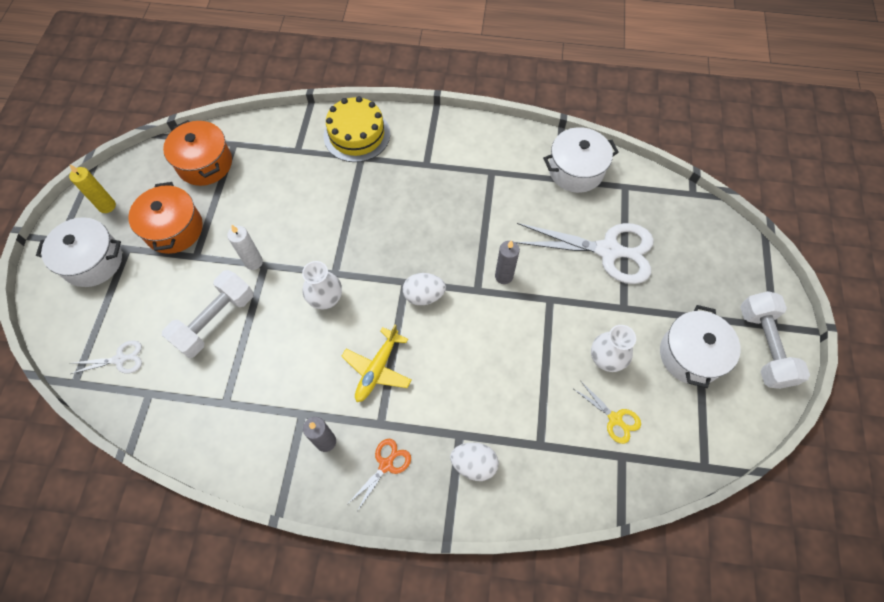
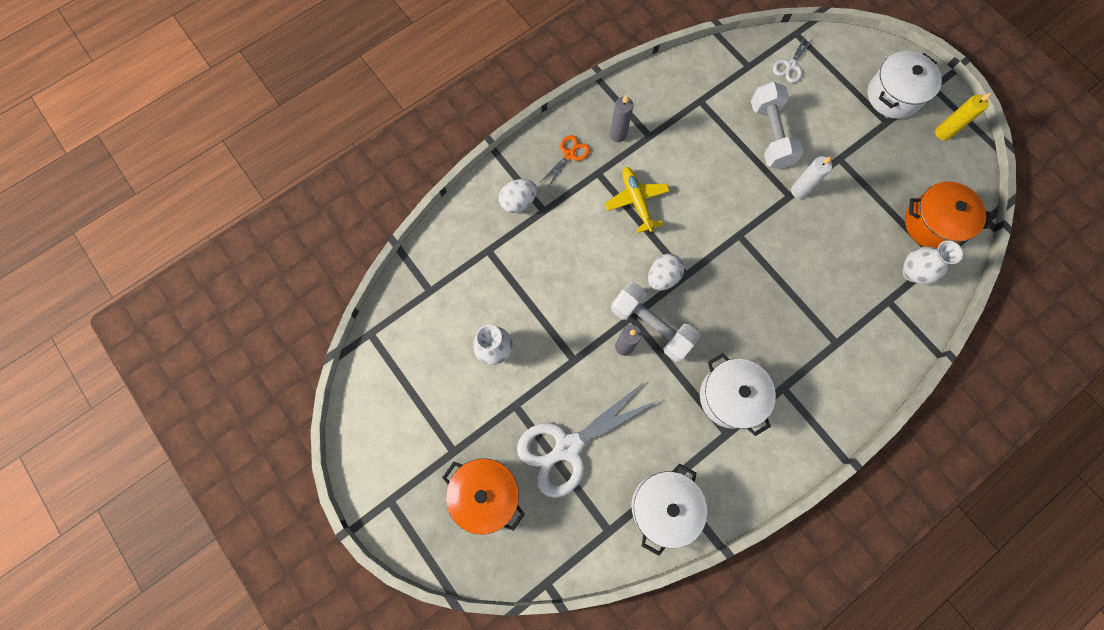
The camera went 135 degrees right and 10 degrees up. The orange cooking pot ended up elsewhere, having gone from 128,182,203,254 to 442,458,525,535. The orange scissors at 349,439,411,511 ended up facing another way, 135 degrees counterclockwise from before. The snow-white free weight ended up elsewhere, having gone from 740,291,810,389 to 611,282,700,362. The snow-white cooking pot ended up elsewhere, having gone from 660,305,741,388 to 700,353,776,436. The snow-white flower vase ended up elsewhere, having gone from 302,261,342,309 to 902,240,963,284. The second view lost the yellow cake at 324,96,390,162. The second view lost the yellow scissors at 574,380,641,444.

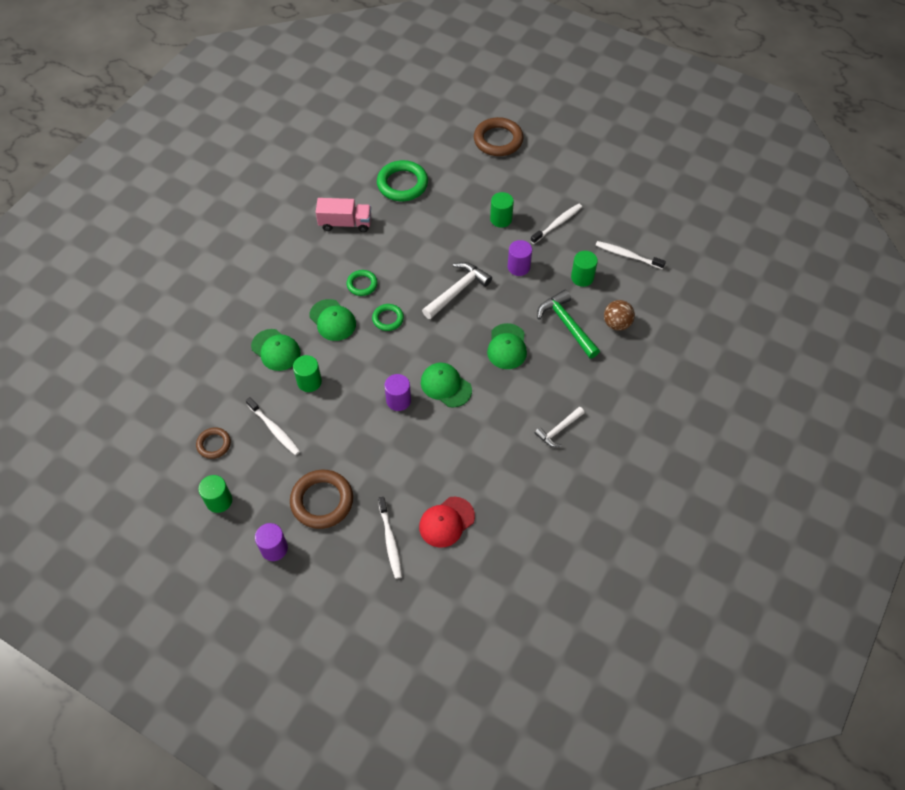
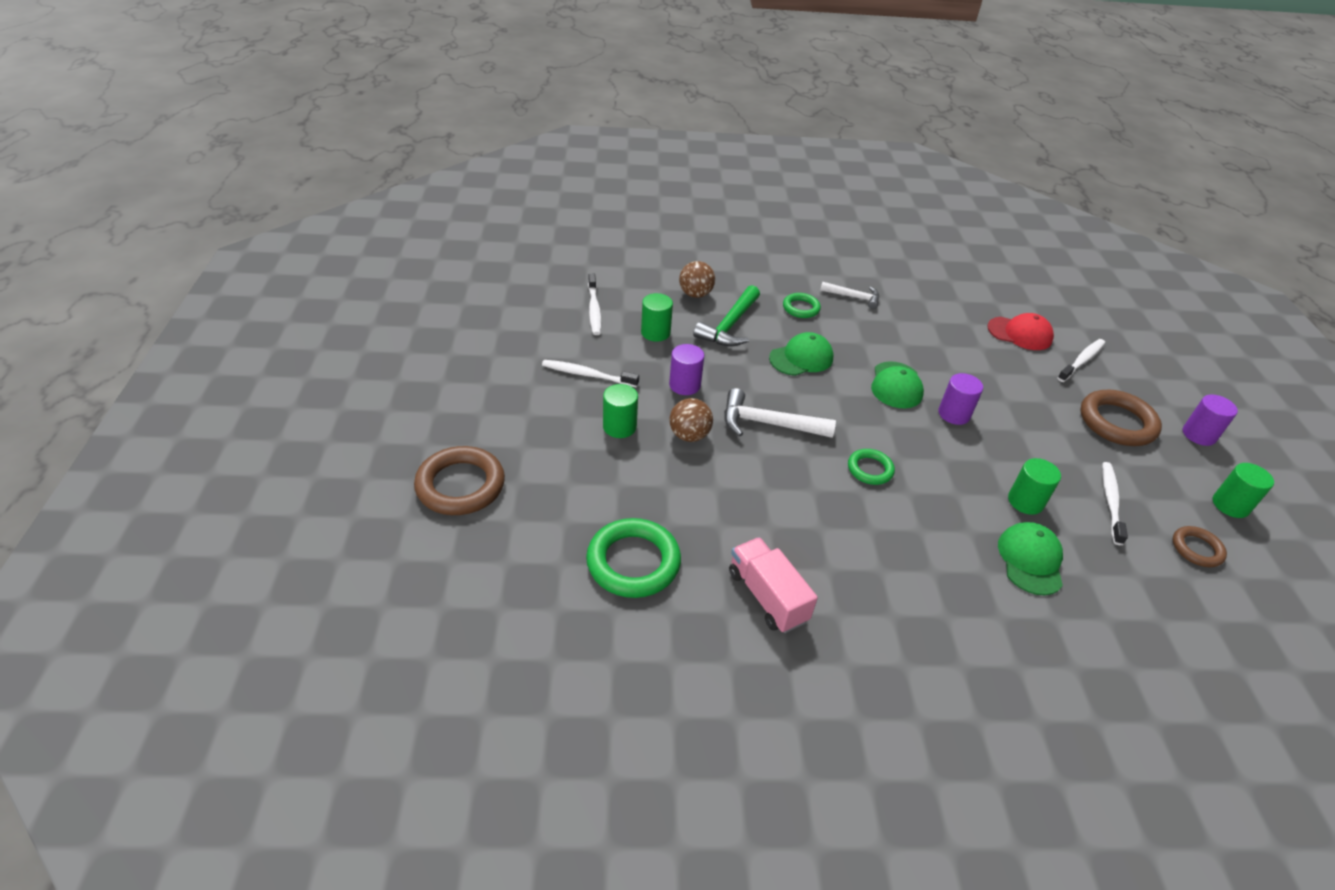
The camera went 125 degrees left and 15 degrees down. The second view gained the dark brown ball at 670,398,713,442. The leaf-green hoop ended up elsewhere, having gone from 346,270,378,296 to 783,293,821,318. The second view lost the leaf-green cap at 309,299,356,341.

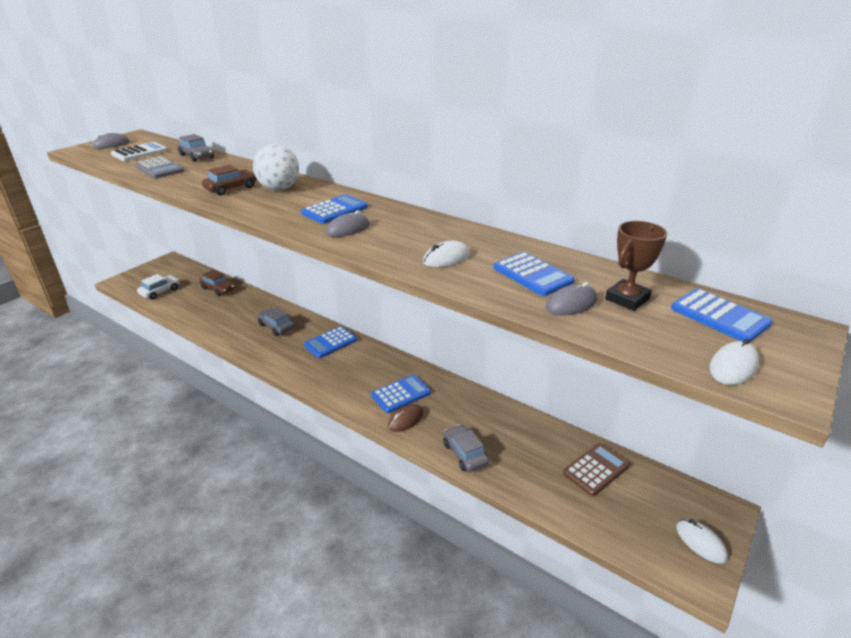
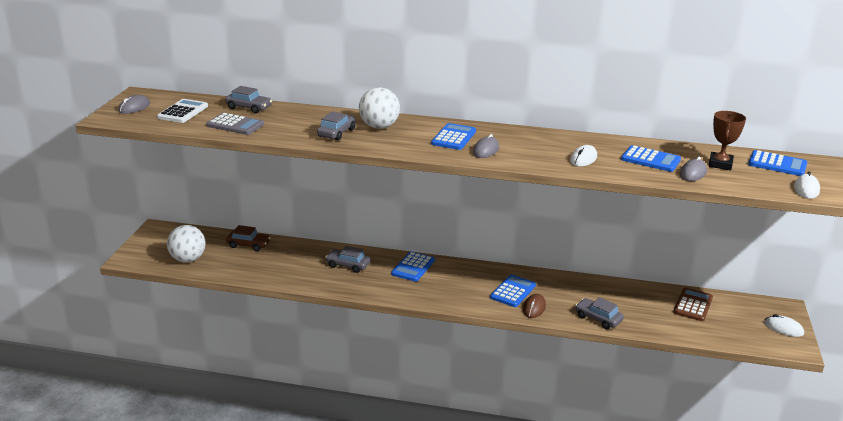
The camera went 25 degrees left and 5 degrees down. Where the snow-white car stood at 137,274,180,300, the snow-white ball came to stand at 167,225,206,262. What was the dark brown car at 202,165,257,196 turned into the ash-grey car at 317,111,356,141.

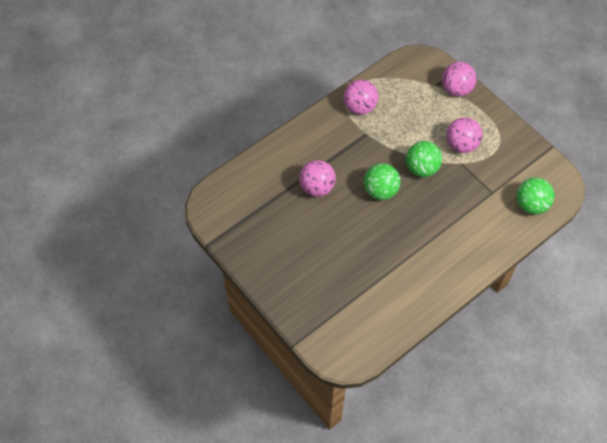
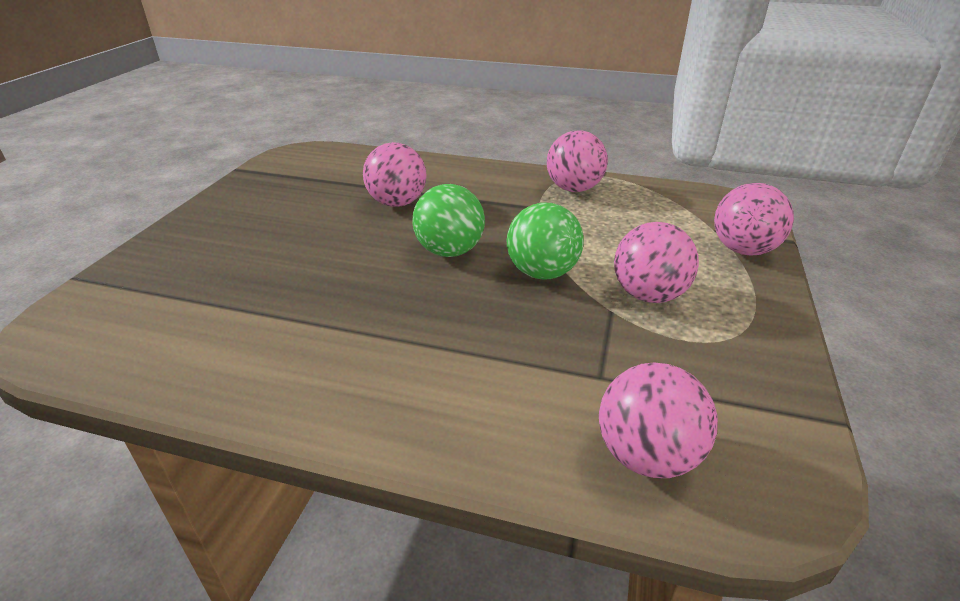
The camera went 55 degrees right and 25 degrees down. What was the leaf-green ball at 516,177,554,215 turned into the rose-pink ball at 599,362,718,478.

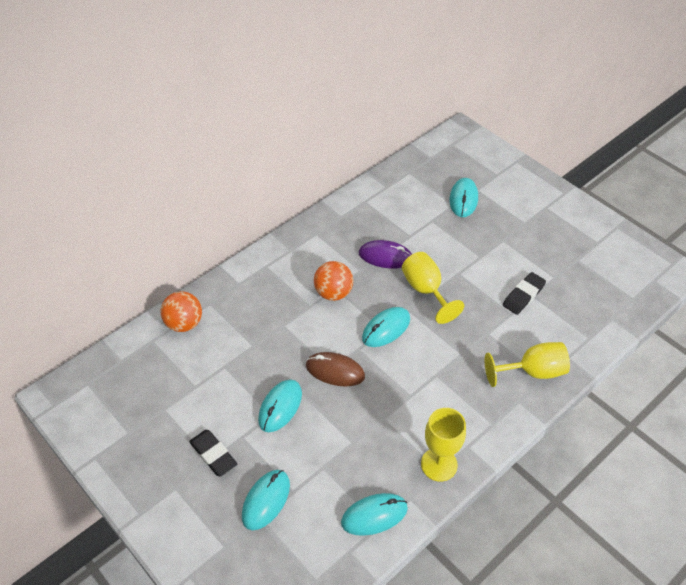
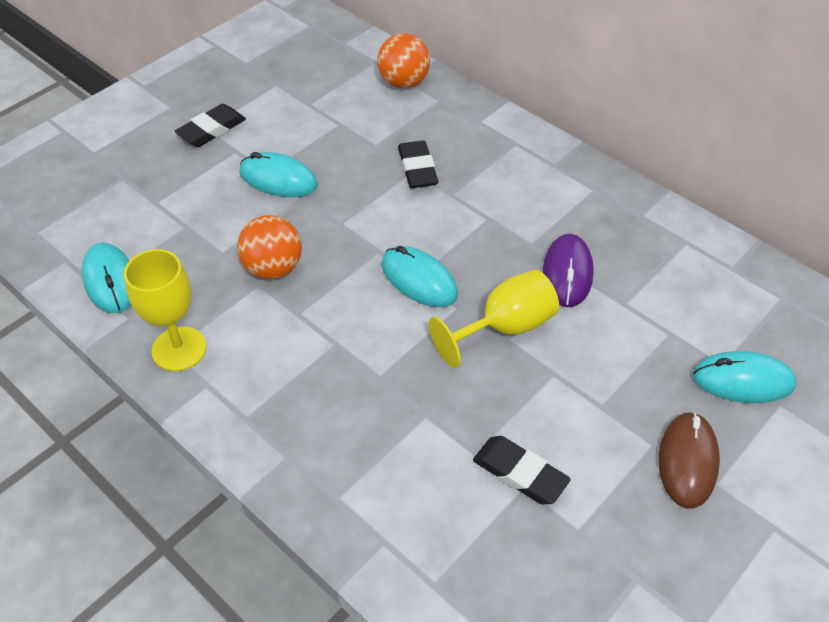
The camera went 85 degrees right and 0 degrees up. The orange ball ended up elsewhere, having gone from 314,261,353,301 to 237,215,302,279. The second view gained the ebony pencil eraser at 398,140,438,188. The dark brown mouse ended up elsewhere, having gone from 306,352,365,386 to 659,411,720,508. The second view lost the teal mouse at 242,470,290,530. The second view lost the yellow wine glass at 485,342,570,387.

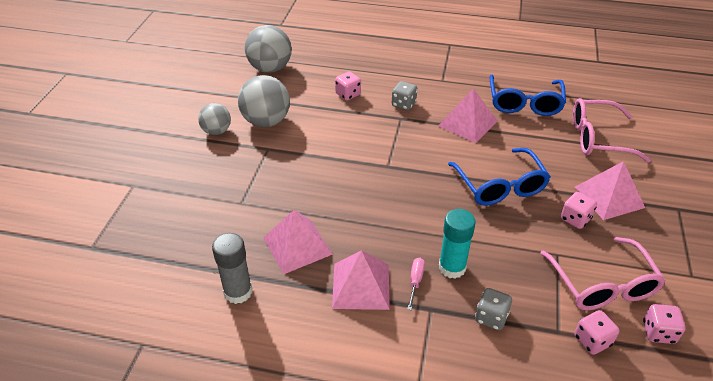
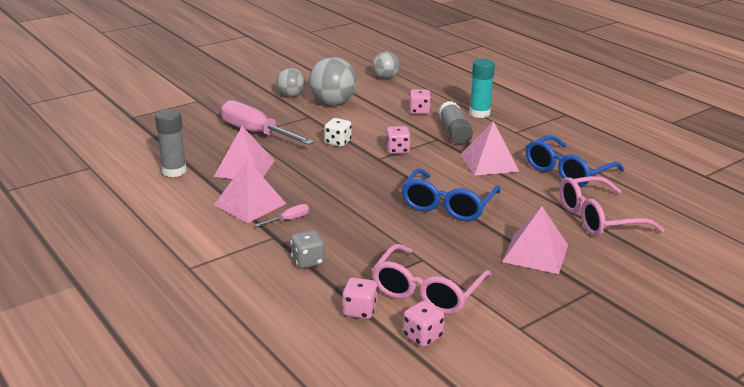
The camera went 40 degrees right and 15 degrees down. The second view gained the rose-pink screwdriver at 221,100,315,145. The second view gained the snow-white game die at 324,118,352,147. The size of the ash-grey ball at 245,25,292,73 changed by a factor of 0.61. The rose-pink game die ended up elsewhere, having gone from 561,192,597,229 to 386,126,411,154. Where the ash-grey game die stood at 392,81,417,110, the ash-grey stick of glue came to stand at 439,101,473,145. The teal stick of glue ended up elsewhere, having gone from 439,209,476,279 to 469,59,495,118. The rose-pink spectacles at 573,98,651,163 ended up facing another way, 60 degrees counterclockwise from before.

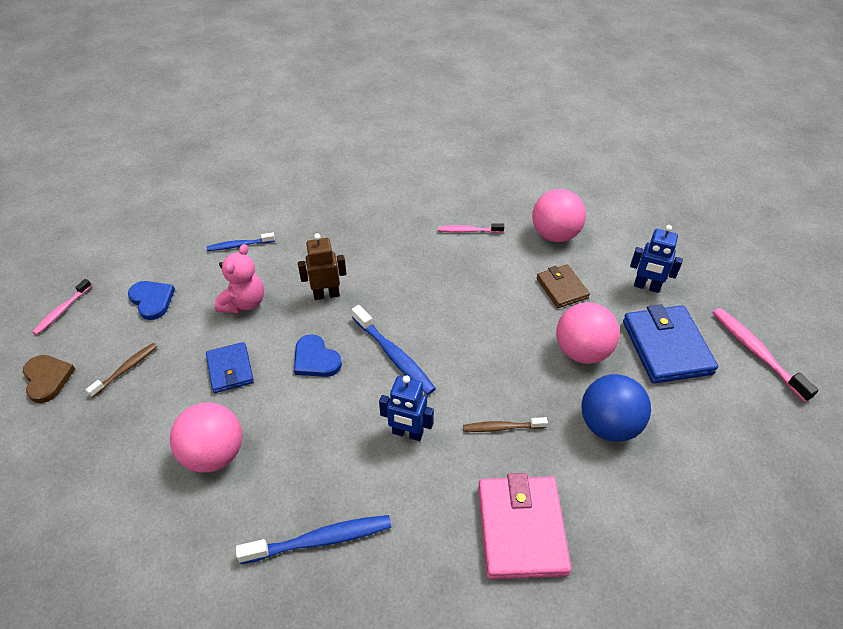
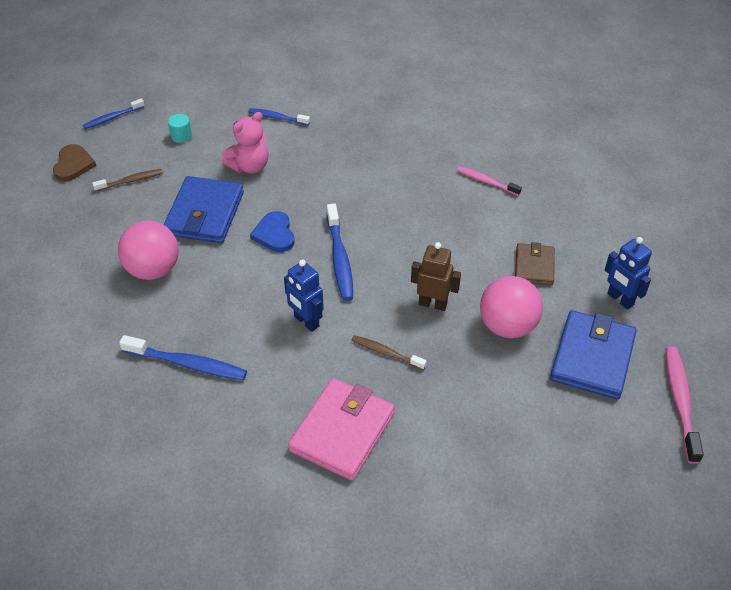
The camera went 30 degrees right and 0 degrees up. What was the rose-pink dental brush at 32,279,92,335 turned into the cobalt dental brush at 83,99,145,129. The size of the cobalt card wallet at 206,342,254,393 changed by a factor of 1.69. Where the cobalt heart shape stood at 128,281,175,320, the teal solid cylinder came to stand at 168,114,192,143. The dark brown robot figure ended up elsewhere, having gone from 298,233,346,300 to 411,242,461,311. The second view lost the rose-pink ball at 532,189,586,242. The second view lost the cobalt ball at 581,374,651,442.

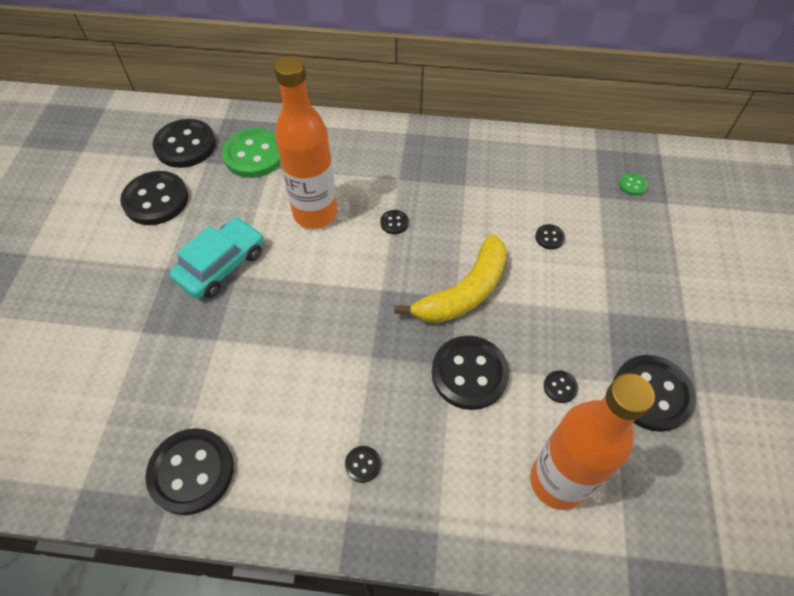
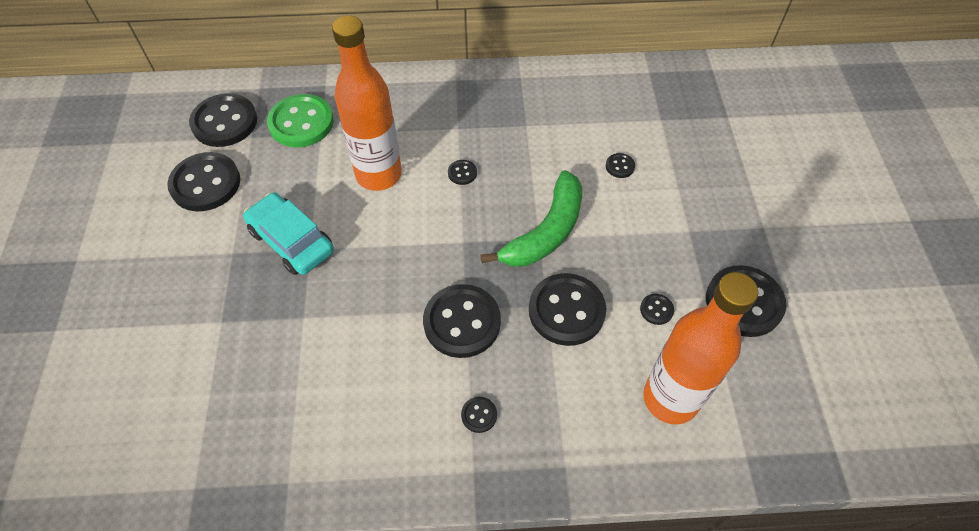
The camera went 10 degrees left and 0 degrees up. The teal car at 170,217,263,299 ended up facing another way, 75 degrees counterclockwise from before. The ebony sewing button ended up elsewhere, having gone from 145,428,234,515 to 423,284,501,358. What was the yellow toy banana at 394,234,507,323 turned into the leaf-green toy banana at 480,170,582,266. The second view lost the leaf-green sewing button at 619,173,648,196.

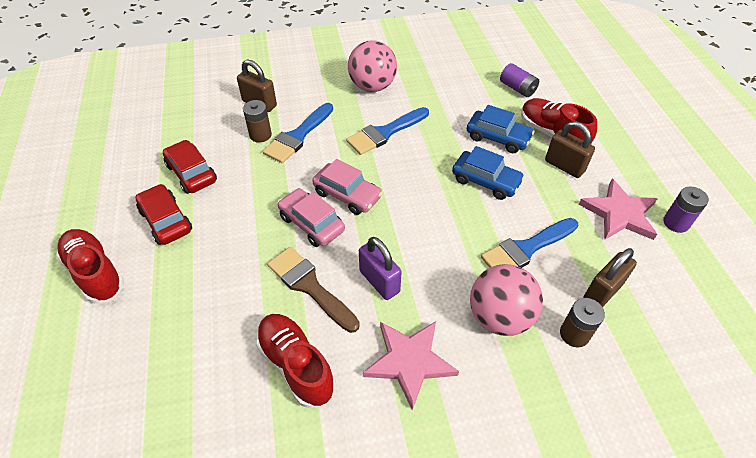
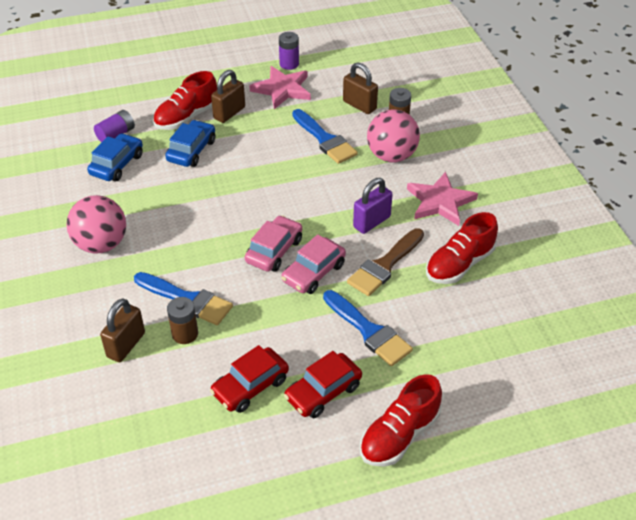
The camera went 95 degrees left and 5 degrees down. The cobalt car ended up elsewhere, having gone from 452,146,525,200 to 87,133,143,182. The cobalt brush ended up elsewhere, having gone from 346,107,429,155 to 323,290,413,366.

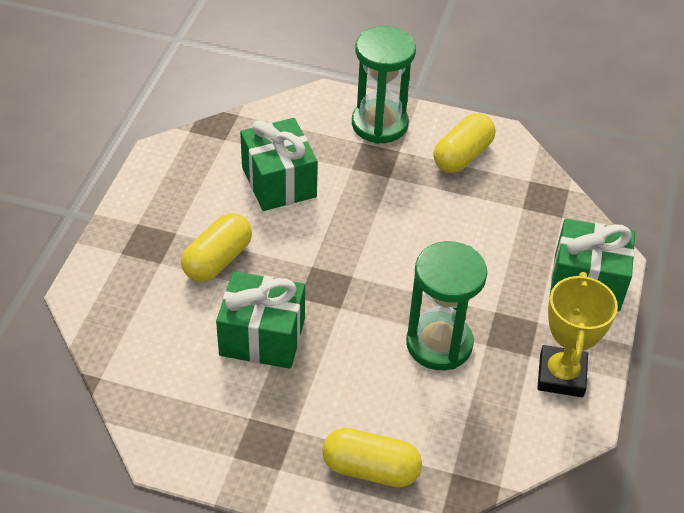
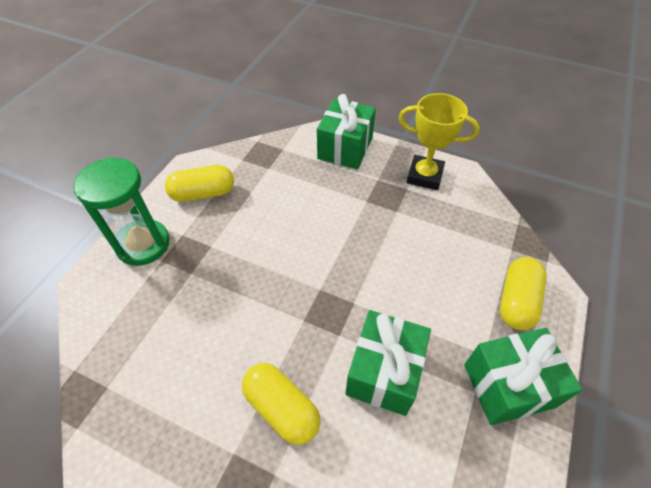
The camera went 80 degrees left and 5 degrees up. The yellow capsule at 433,113,495,173 ended up facing another way, 60 degrees counterclockwise from before. The leaf-green wrapped gift ended up elsewhere, having gone from 240,118,318,211 to 464,328,582,425. The second view lost the leaf-green hourglass at 406,241,487,370.

